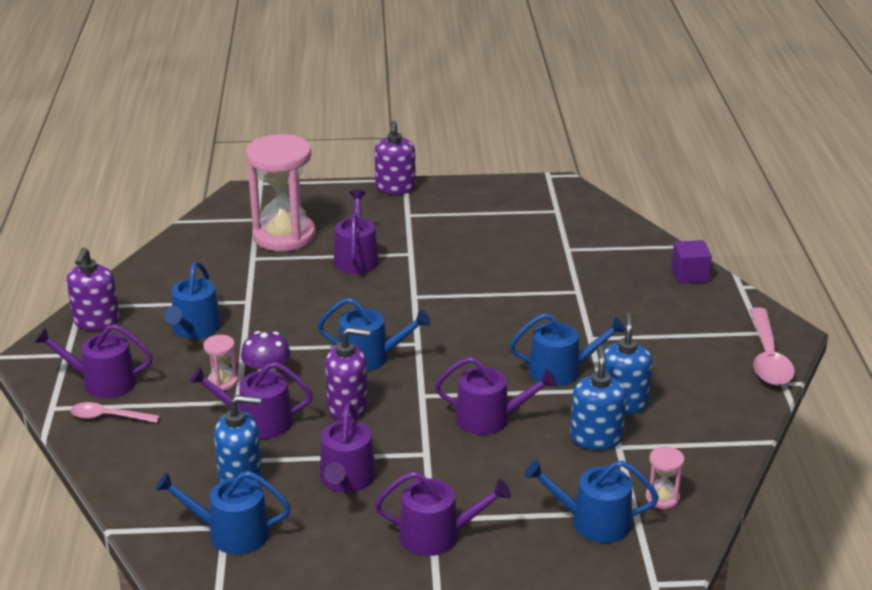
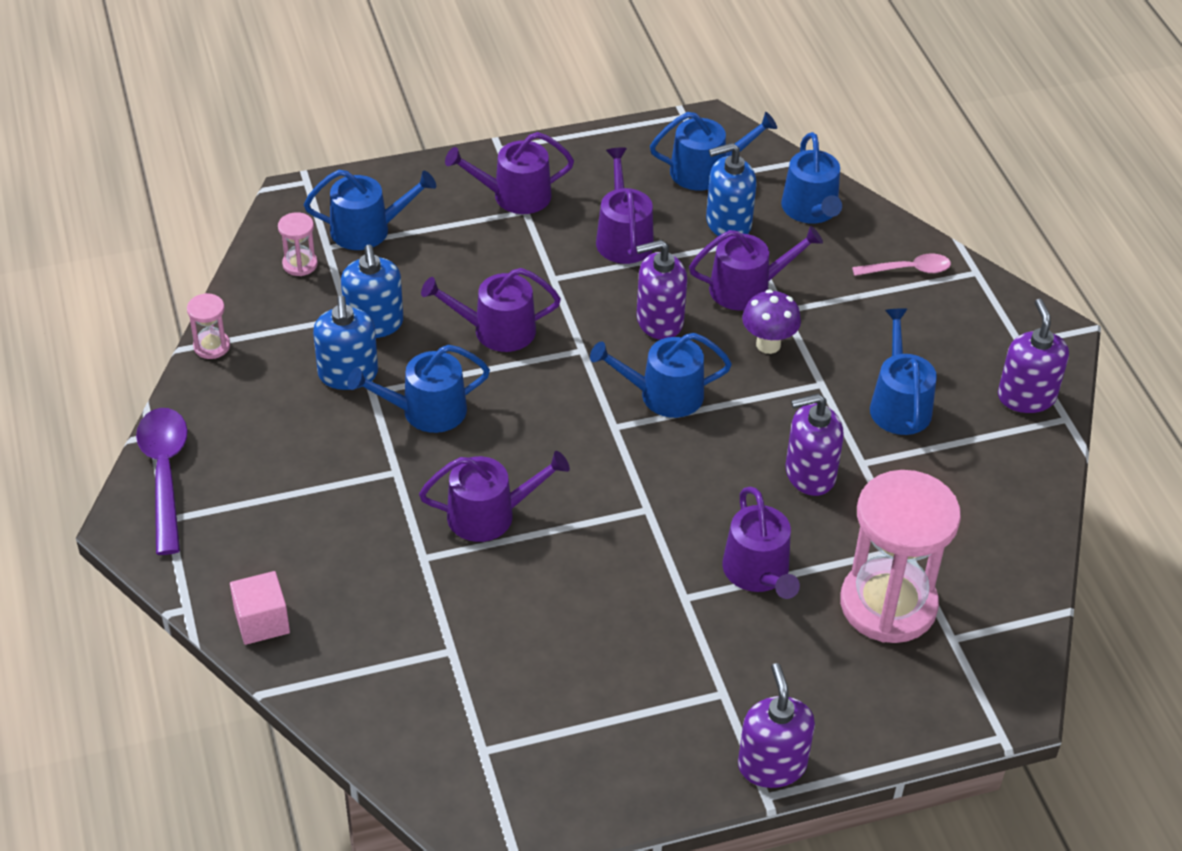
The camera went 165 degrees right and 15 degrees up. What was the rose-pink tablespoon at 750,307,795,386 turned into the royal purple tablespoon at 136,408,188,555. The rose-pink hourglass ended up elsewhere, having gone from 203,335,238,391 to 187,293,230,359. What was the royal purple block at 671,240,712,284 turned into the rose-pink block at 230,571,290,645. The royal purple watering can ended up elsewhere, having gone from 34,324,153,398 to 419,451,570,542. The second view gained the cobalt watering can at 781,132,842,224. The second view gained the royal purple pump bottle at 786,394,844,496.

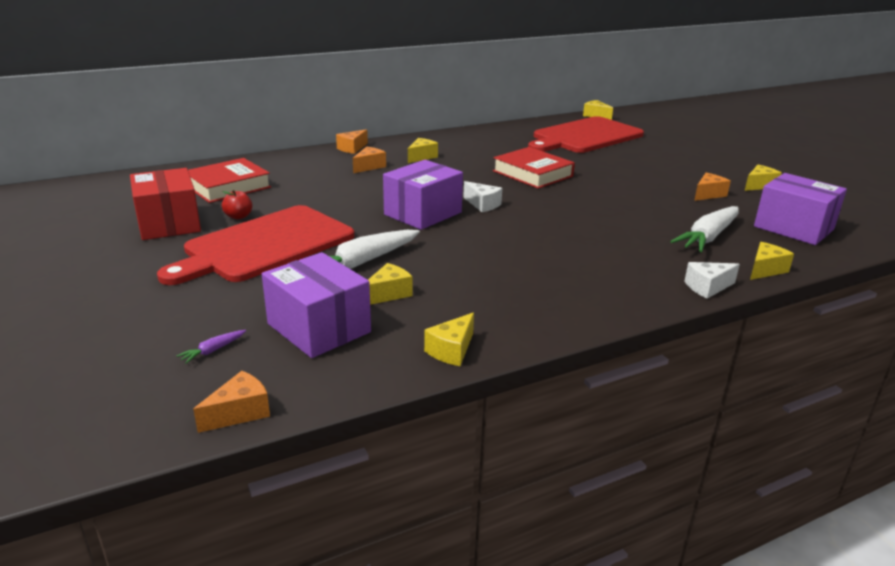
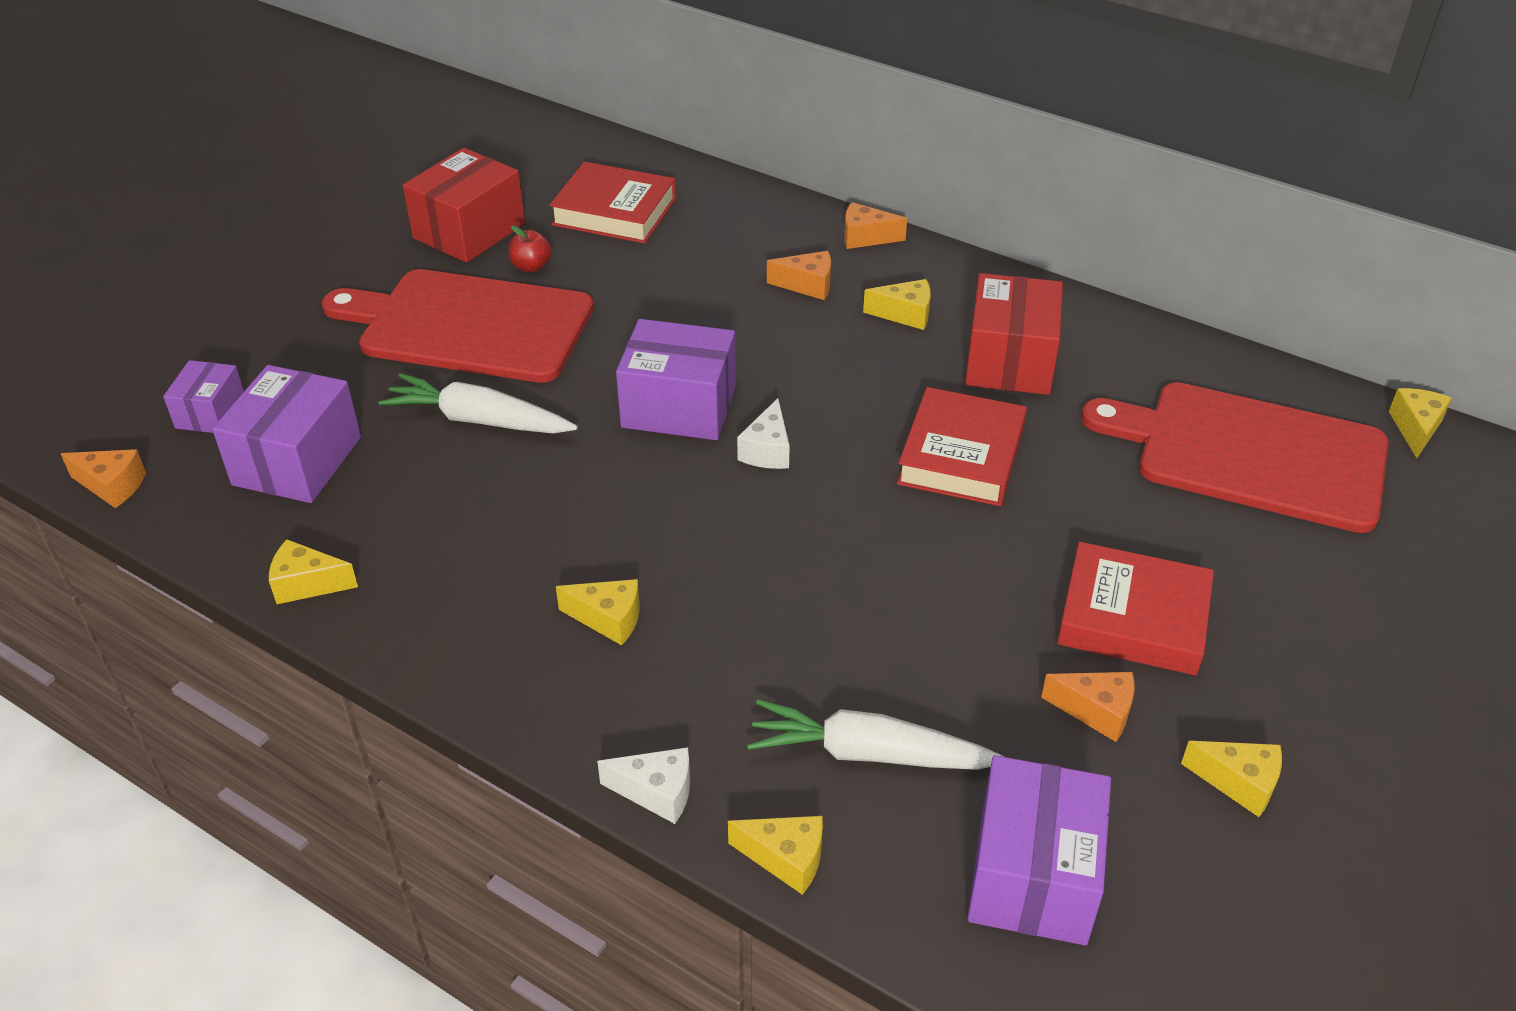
The camera went 60 degrees right and 15 degrees up. Where the royal purple carrot stood at 177,330,246,364, the royal purple parcel came to stand at 163,360,244,433. The yellow cheese ended up elsewhere, having gone from 368,263,413,305 to 556,579,640,645. The snow-white cheese at 685,262,740,299 ended up facing another way, 150 degrees clockwise from before. The second view gained the crimson parcel at 965,273,1063,395. The second view gained the crimson book at 1057,542,1214,675.

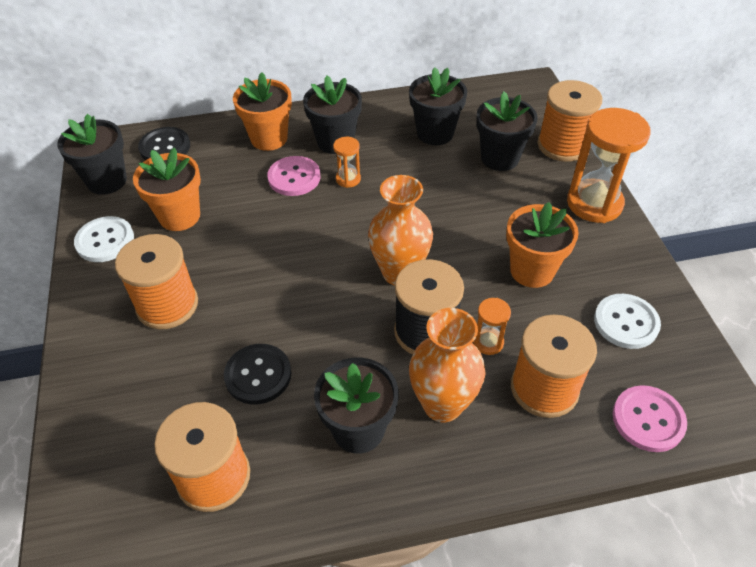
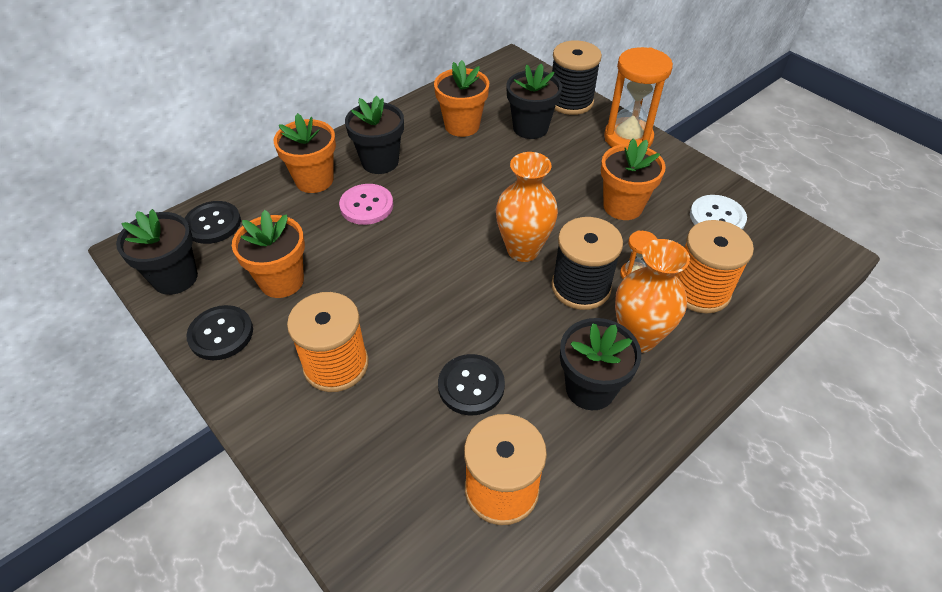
The camera went 30 degrees left and 0 degrees up. What was the snow-white sewing button at 74,216,134,262 turned into the ebony sewing button at 186,305,253,360. What was the ebony potted plant at 409,67,467,145 turned into the orange potted plant at 434,60,489,137. What was the orange spool at 538,80,602,162 turned into the ebony spool at 552,40,602,115. The second view lost the orange hourglass at 333,137,361,188. The second view lost the rose-pink sewing button at 613,385,687,452.

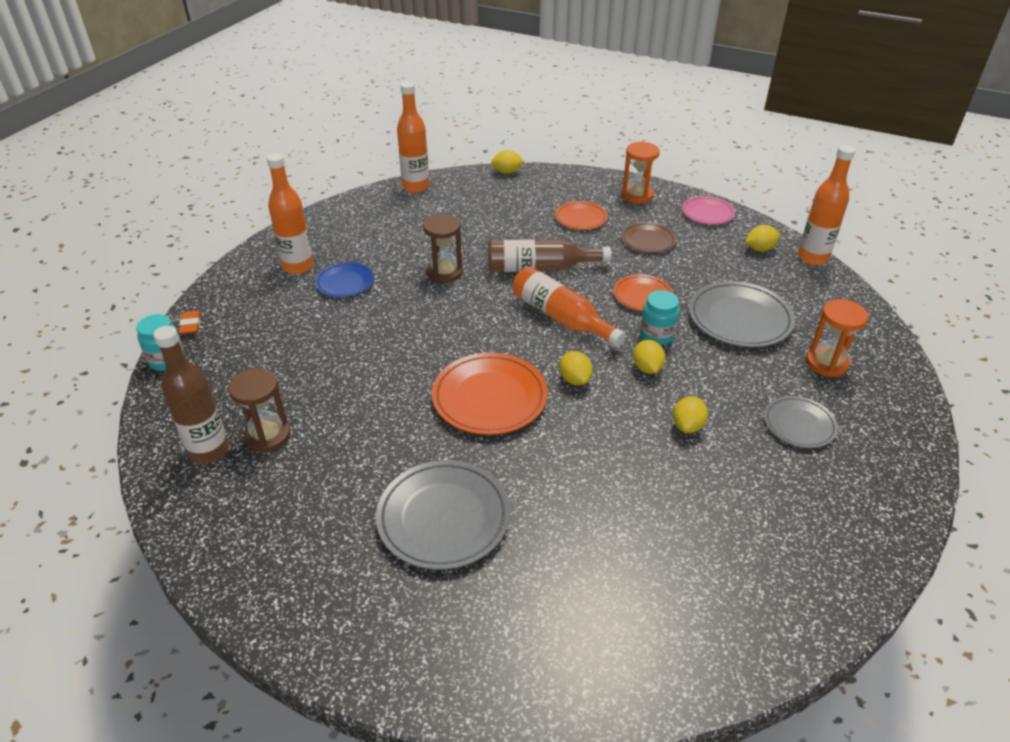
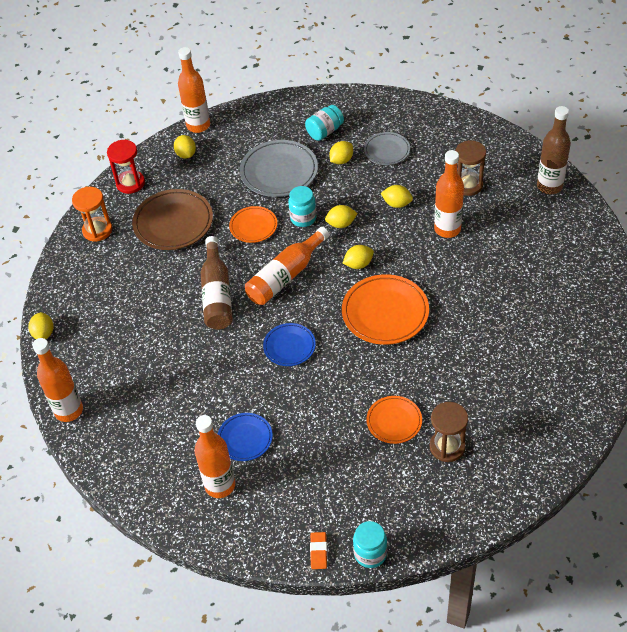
The camera went 90 degrees left and 10 degrees up. Where the rose-pink dinner plate stood at 682,196,735,225, the crimson hourglass came to stand at 107,140,145,194. The size of the dark brown dinner plate at 621,222,676,253 changed by a factor of 1.68. The second view gained the cobalt dinner plate at 263,323,316,366. Where the orange hourglass stood at 806,299,868,377, the teal jam jar came to stand at 305,105,344,141. The orange pencil eraser at 179,311,201,335 ended up facing another way, 75 degrees counterclockwise from before. The second view gained the yellow toy lemon at 329,141,353,164. The orange dinner plate ended up elsewhere, having gone from 555,201,608,230 to 366,396,422,444. The second view gained the orange bottle at 434,150,464,238. The dark brown hourglass ended up elsewhere, having gone from 423,214,463,283 to 455,140,486,196. The dark brown bottle ended up elsewhere, having gone from 153,326,229,464 to 537,106,571,194. The second view lost the ash-grey dinner plate at 376,460,510,570.

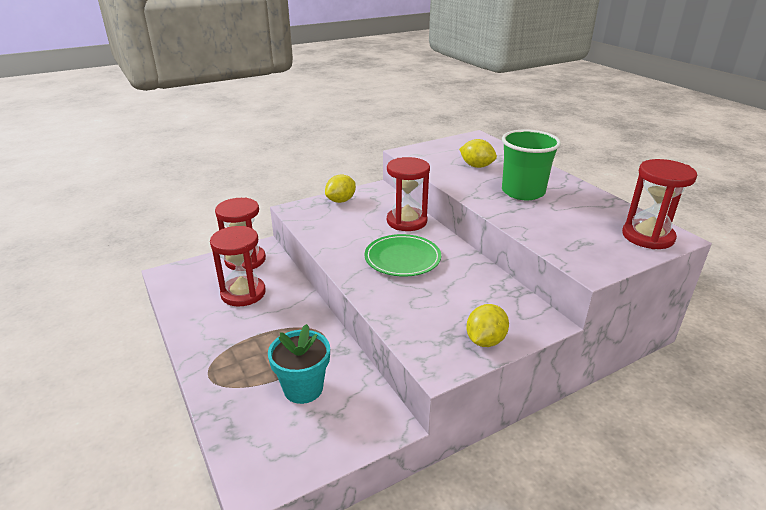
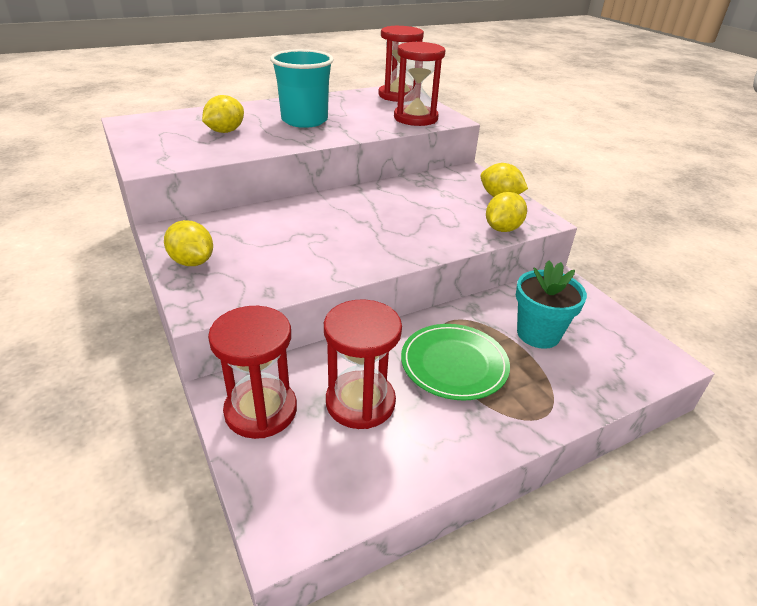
The camera went 90 degrees left and 5 degrees up. What was the leaf-green cup at 502,130,561,200 turned into the teal cup at 270,49,334,128. The crimson hourglass ended up elsewhere, having gone from 387,157,430,231 to 394,42,445,126. The leaf-green dinner plate ended up elsewhere, having gone from 364,234,441,277 to 401,324,510,401. The second view gained the yellow toy lemon at 486,192,527,232.

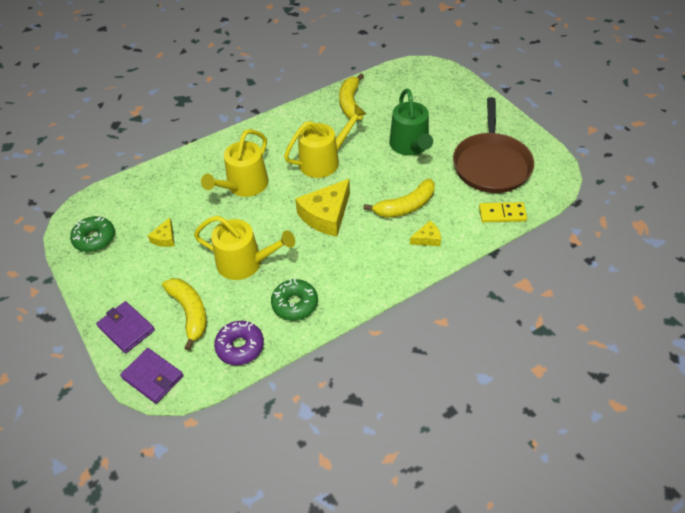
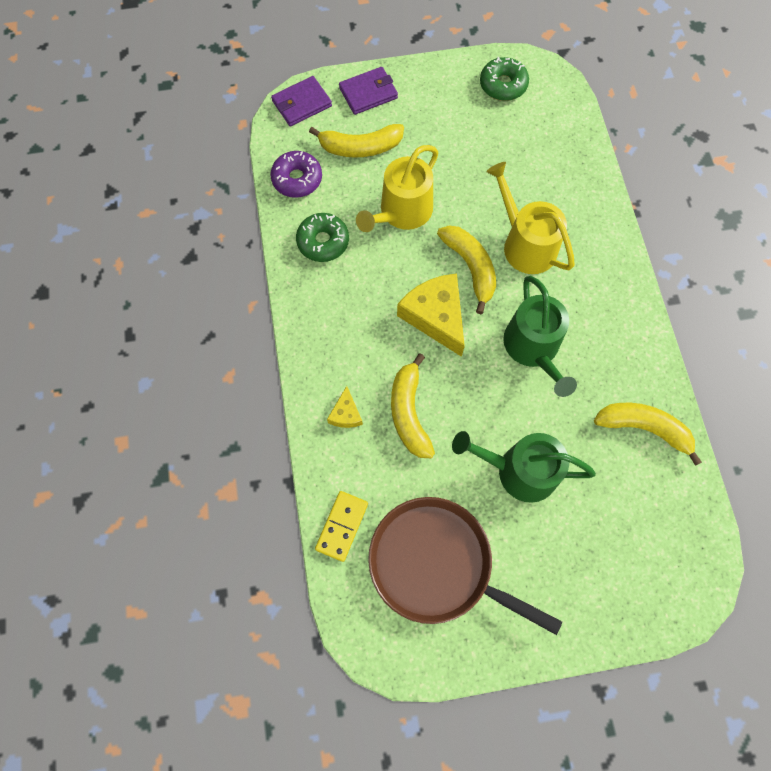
The camera went 110 degrees right and 20 degrees up. The second view gained the yellow toy banana at 437,225,496,314. What was the yellow watering can at 284,104,366,178 turned into the leaf-green watering can at 503,276,577,397. The second view lost the yellow cheese at 147,217,175,247.

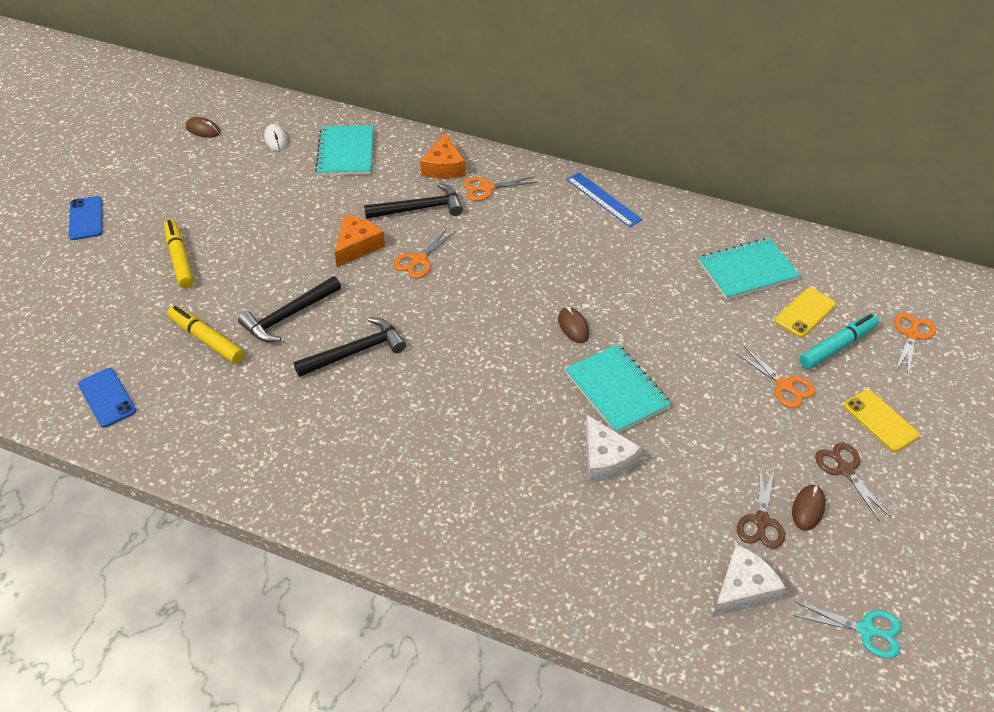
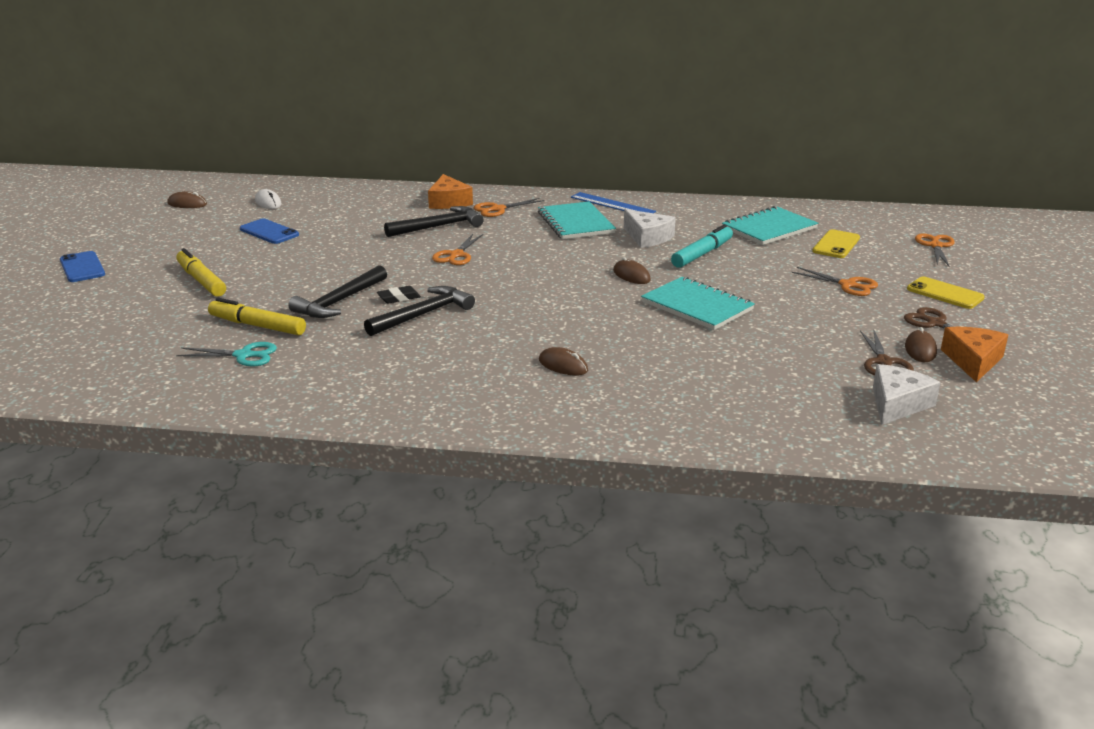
The camera went 15 degrees left and 20 degrees down. The teal scissors ended up elsewhere, having gone from 793,601,902,658 to 176,342,277,366. The cobalt mobile phone ended up elsewhere, having gone from 78,368,136,428 to 240,219,299,244. The second view gained the ebony pencil eraser at 377,286,421,304. The teal notepad ended up elsewhere, having gone from 315,125,373,176 to 538,201,616,239. The second view gained the dark brown mouse at 539,347,588,376. The snow-white cheese ended up elsewhere, having gone from 585,415,641,482 to 624,209,676,248. The teal marker ended up elsewhere, having gone from 799,314,879,369 to 671,224,733,268. The orange cheese ended up elsewhere, having gone from 335,215,385,267 to 941,327,1008,382.

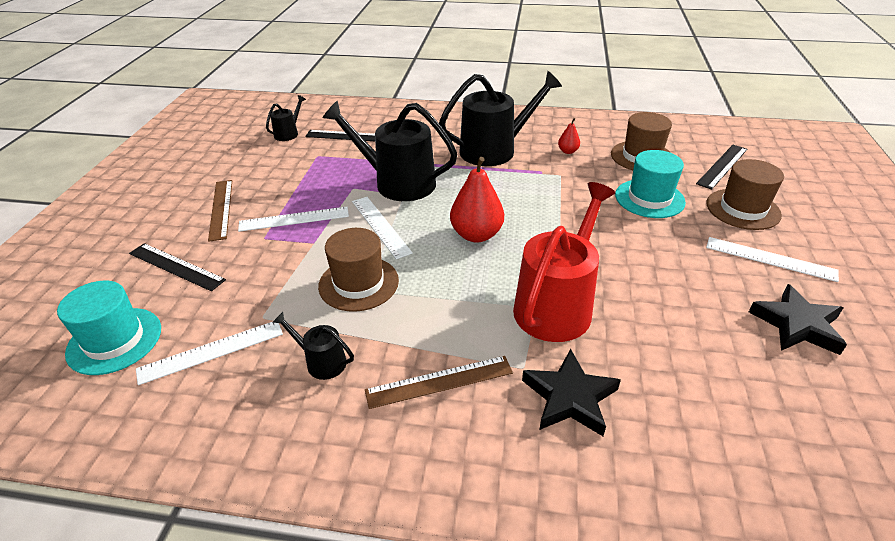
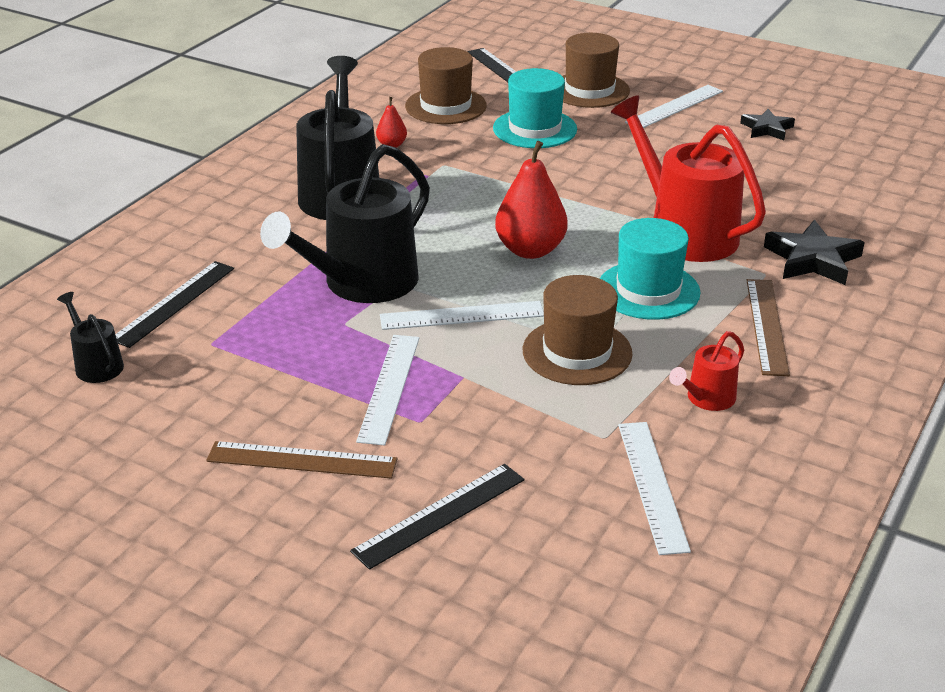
The camera went 70 degrees left and 5 degrees down. The teal tall hat ended up elsewhere, having gone from 57,281,161,375 to 600,218,701,320. What was the ebony watering can at 272,312,354,380 turned into the crimson watering can at 669,331,744,411. The size of the ebony star at 749,284,847,355 changed by a factor of 0.64.

